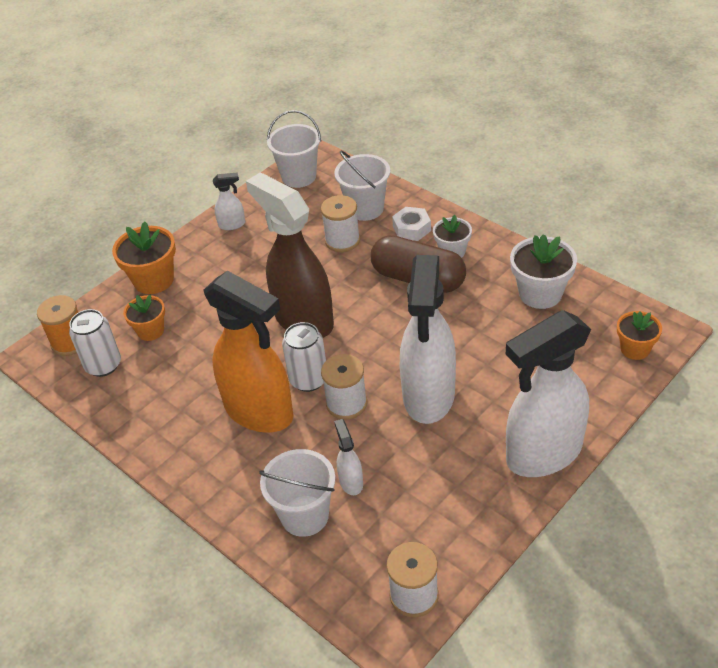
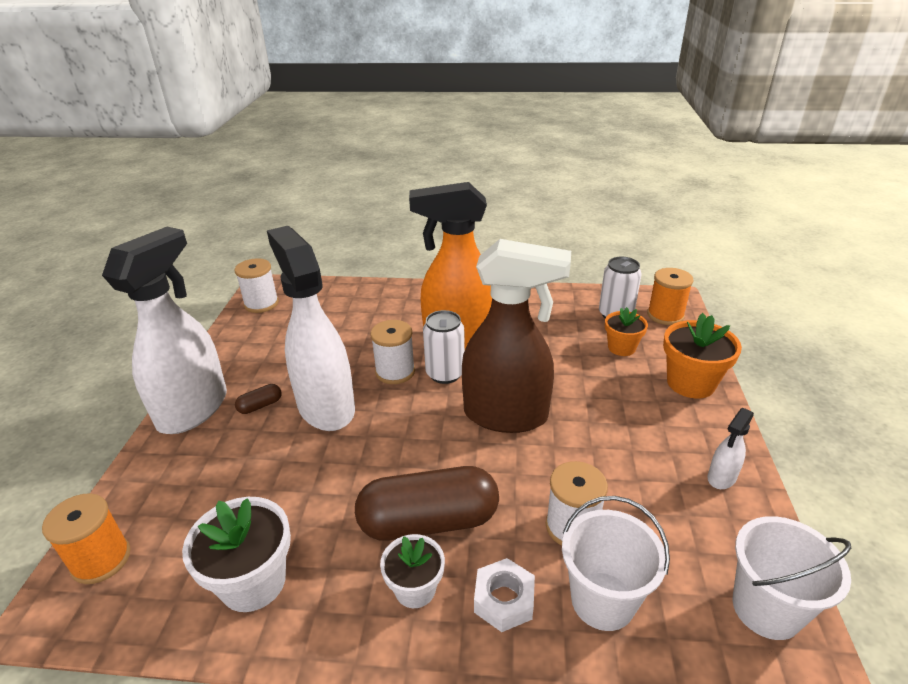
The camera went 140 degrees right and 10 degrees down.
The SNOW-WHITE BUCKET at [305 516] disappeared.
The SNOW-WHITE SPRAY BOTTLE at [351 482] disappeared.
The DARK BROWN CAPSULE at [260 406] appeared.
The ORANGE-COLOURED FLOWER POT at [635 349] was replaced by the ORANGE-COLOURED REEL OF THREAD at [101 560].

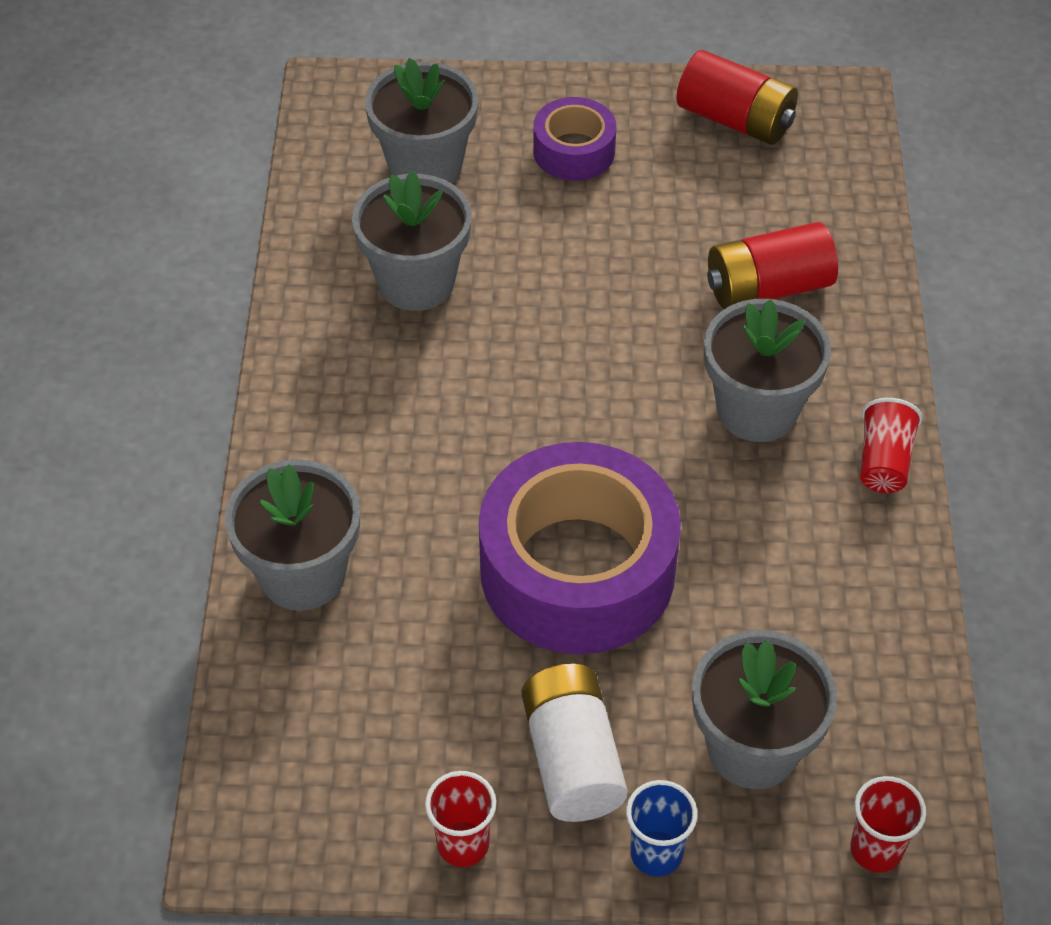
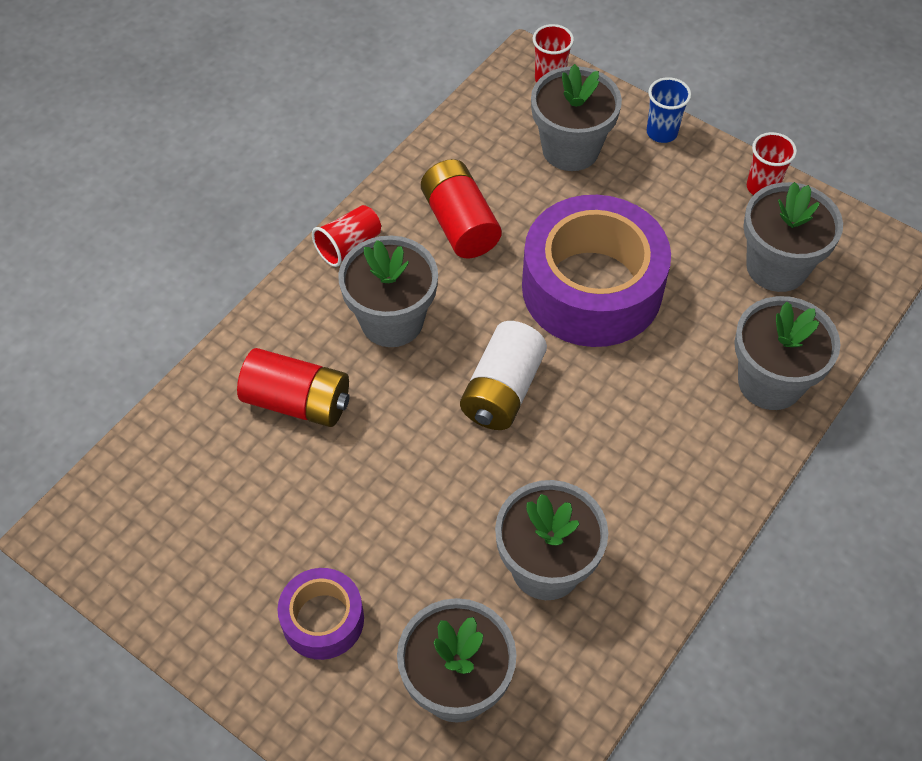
The camera went 145 degrees left and 5 degrees up.
The ASH-GREY FLOWER POT at [777 267] appeared.
The SNOW-WHITE AA BATTERY moved from [572 758] to [502 390].
The SCARLET AA BATTERY moved from [735 120] to [460 223].

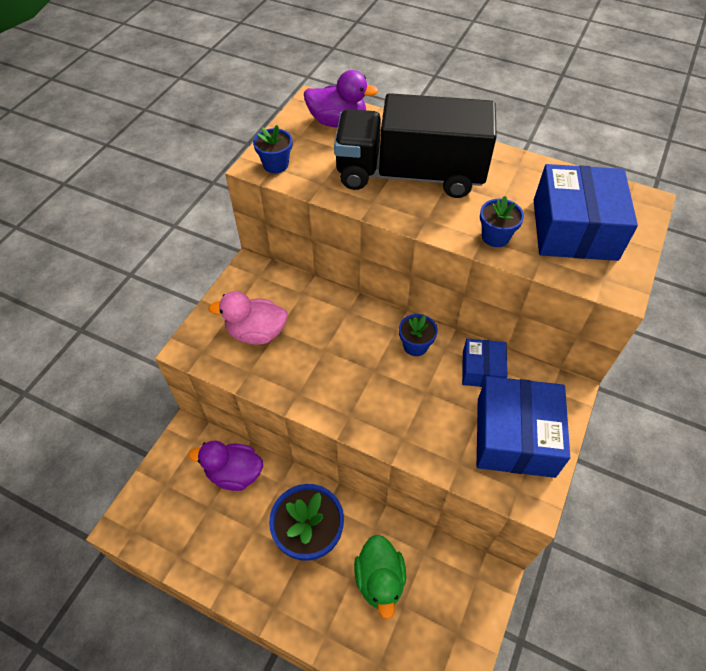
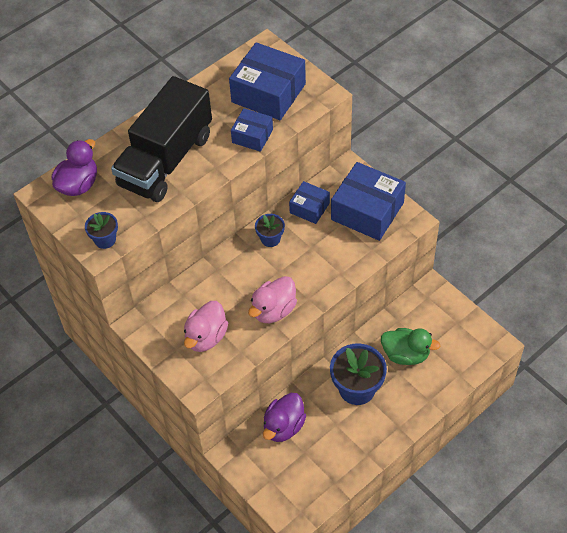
The camera went 65 degrees left and 0 degrees up.
The ROSE-PINK RUBBER DUCK at [273 310] appeared.
The BLUE FLOWER POT at [495 237] was replaced by the BLUE BOX at [252 136].

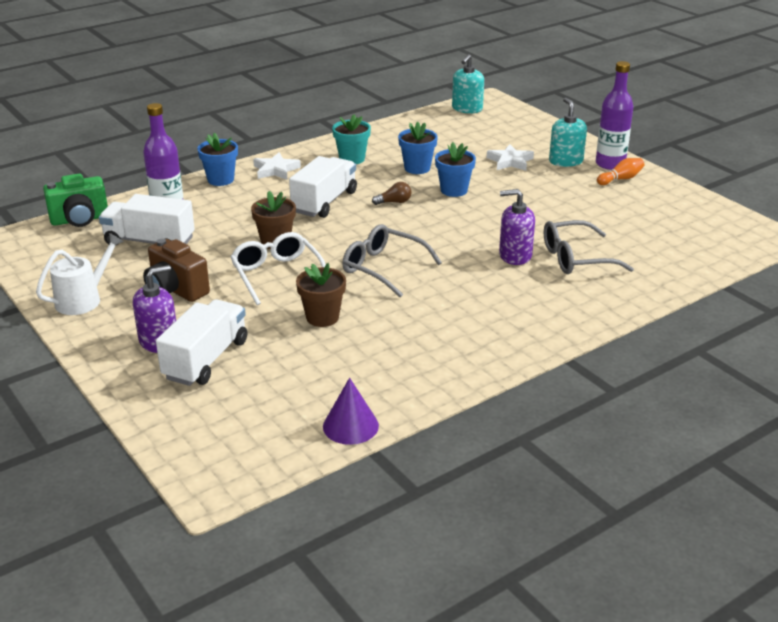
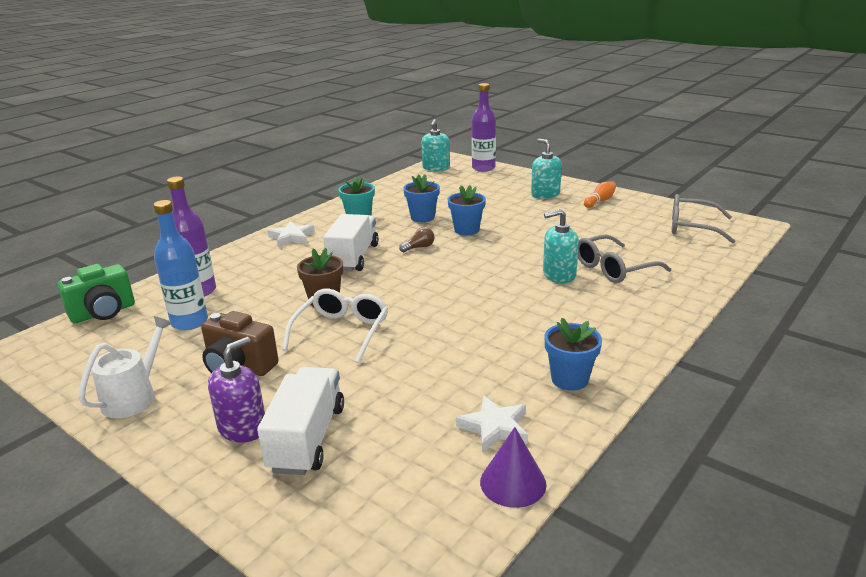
The camera went 15 degrees left and 5 degrees down.
The DARK BROWN FLOWER POT at [322 317] disappeared.
The BLUE FLOWER POT moved from [220 180] to [569 379].
The ASH-GREY EYEGLASSES moved from [383 268] to [691 227].
The SNOW-WHITE FIVE-POINTED STAR moved from [510 161] to [494 427].
The VIOLET FLASK moved from [610 164] to [483 168].
The SNOW-WHITE LORRY at [149 241] was replaced by the BLUE FLASK at [189 322].
The VIOLET SOAP DISPENSER at [515 255] became the TEAL SOAP DISPENSER at [559 275].
The SNOW-WHITE EYEGLASSES at [277 275] turned 60 degrees clockwise.

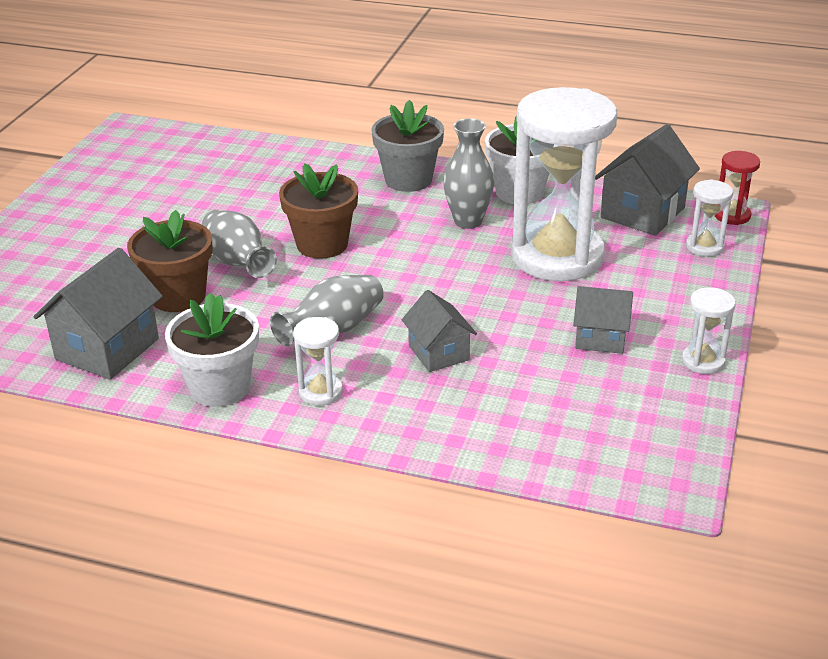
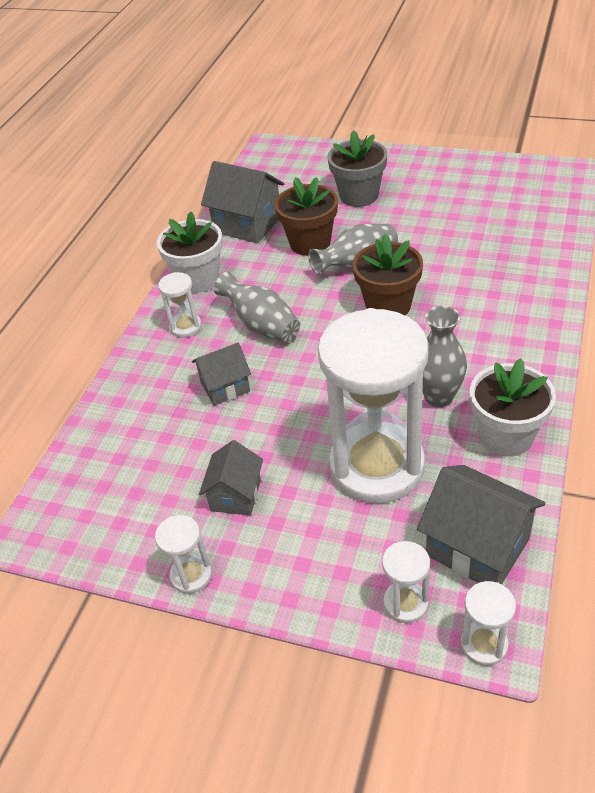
The camera went 95 degrees right and 10 degrees up.
The ASH-GREY FLOWER POT moved from [408 180] to [359 196].
The SCARLET SANDGLASS at [732 215] became the SNOW-WHITE SANDGLASS at [484 644].

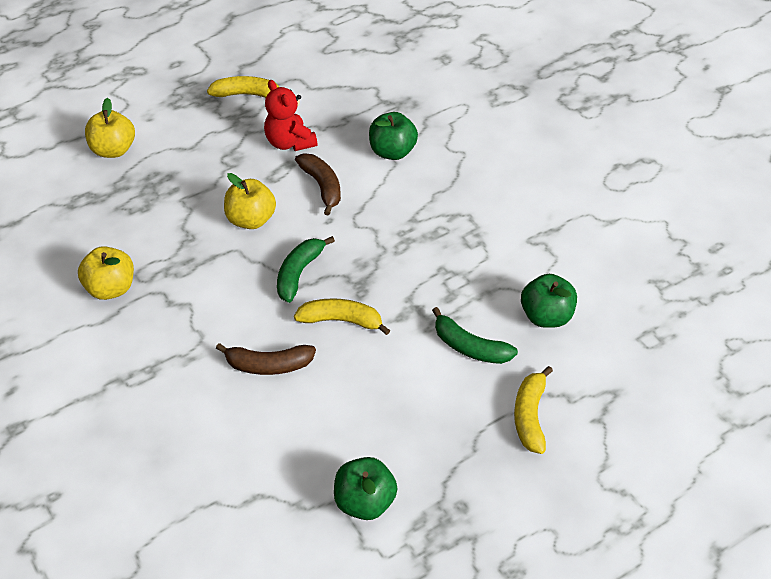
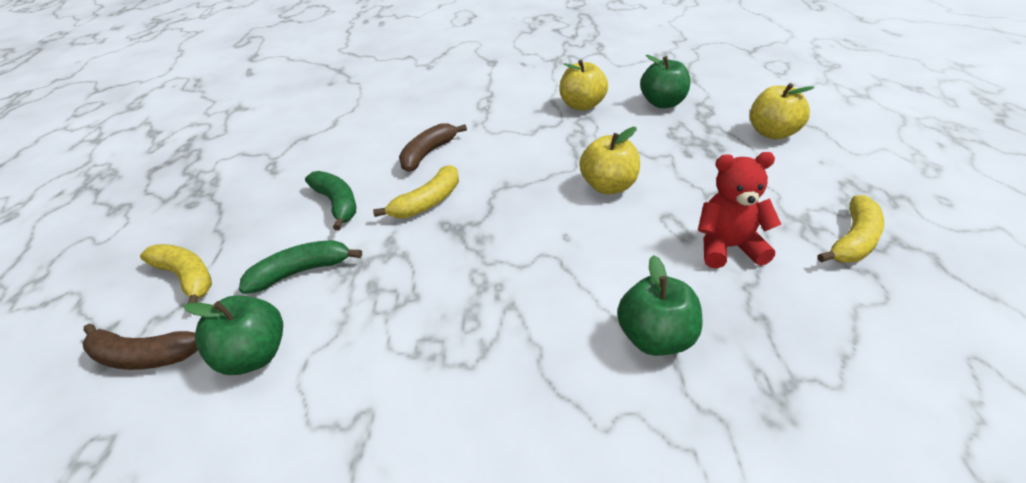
The camera went 125 degrees right and 10 degrees down.
The LEAF-GREEN TOY BANANA moved from [299 273] to [337 204].
The DARK BROWN TOY BANANA moved from [322 186] to [143 357].
The LEAF-GREEN TOY APPLE moved from [365 502] to [663 103].

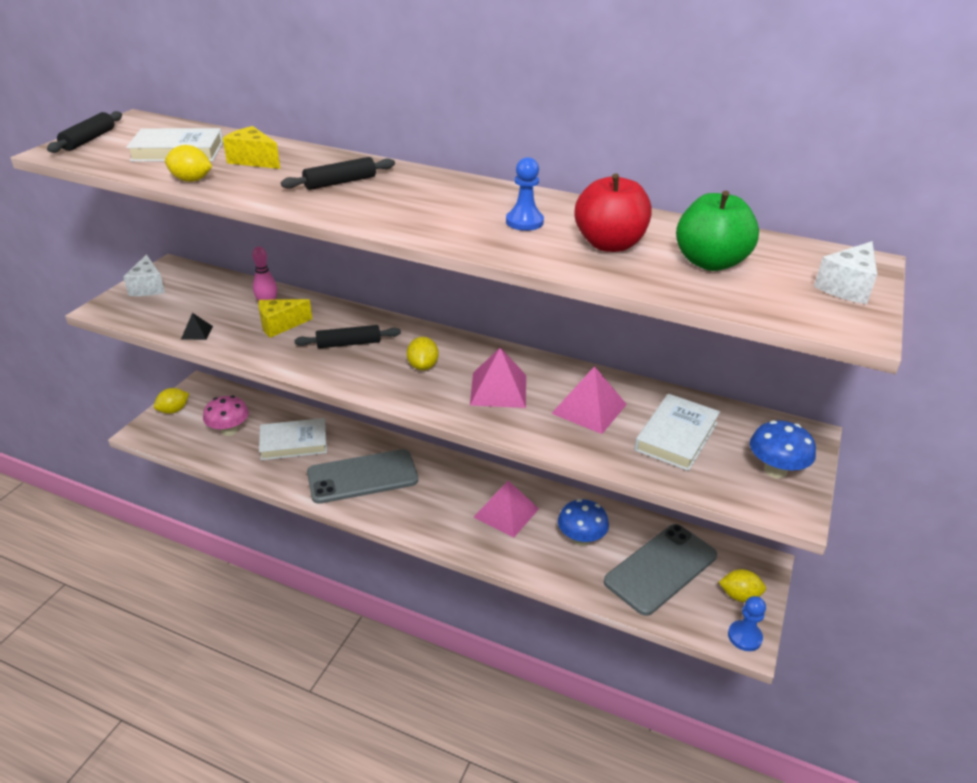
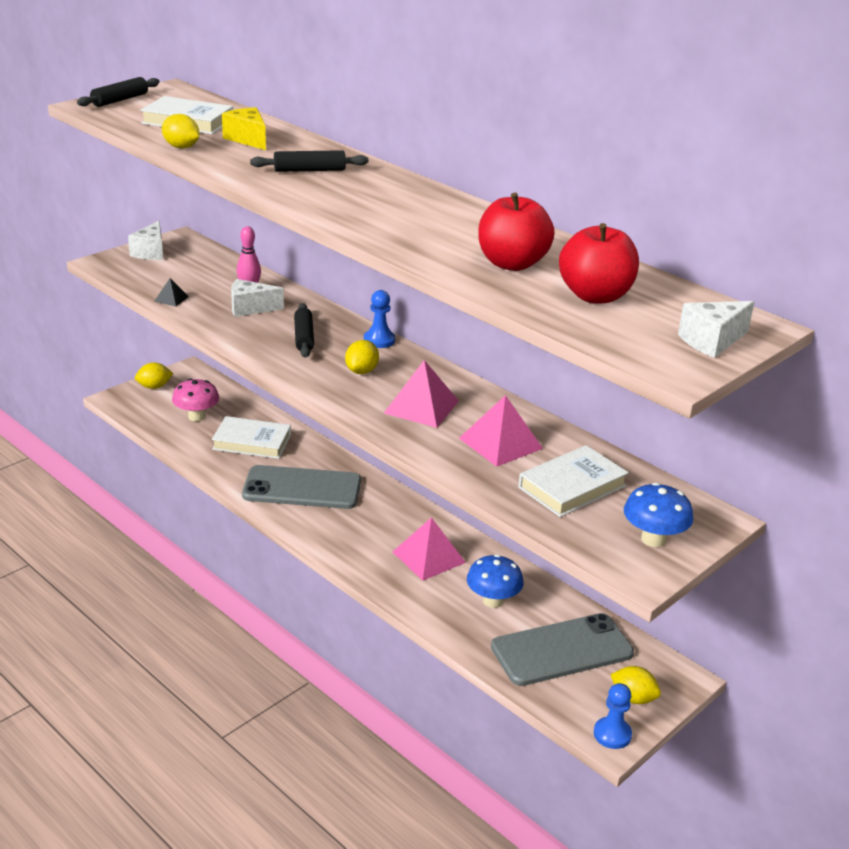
The camera went 20 degrees right and 5 degrees down.
The BLUE PAWN moved from [524 222] to [379 340].
The YELLOW CHEESE WEDGE at [280 325] became the SNOW-WHITE CHEESE WEDGE at [250 308].
The LEAF-GREEN TOY APPLE at [710 262] became the SCARLET TOY APPLE at [595 296].
The EBONY DOUGH ROLLER at [348 343] turned 75 degrees clockwise.

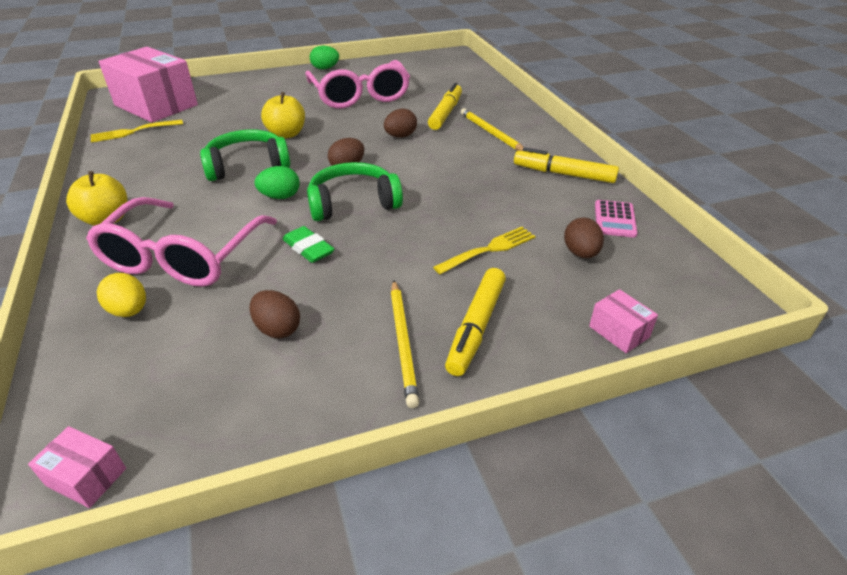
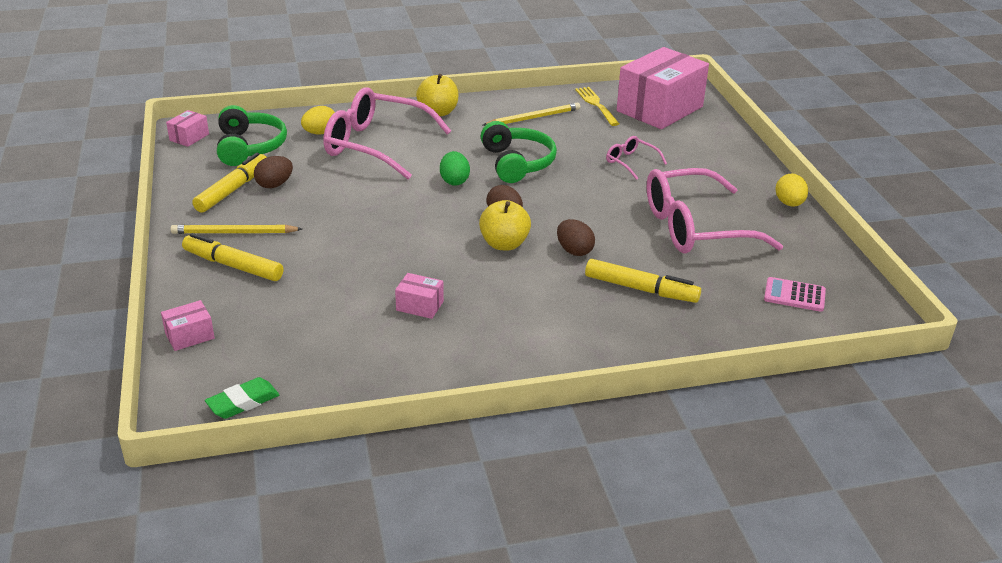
The camera went 95 degrees right and 5 degrees down.
The YELLOW TABLE FORK at [488 250] disappeared.
The DARK BROWN EGG SHAPE at [580 253] disappeared.
The ROSE-PINK BOX at [420 306] appeared.
The ROSE-PINK EYEGLASSES at [631 162] appeared.
The YELLOW TOY APPLE moved from [286 134] to [504 244].
The LEAF-GREEN GUM ERASER moved from [308 248] to [243 402].
The LEAF-GREEN OVER-EAR HEADPHONES moved from [353 203] to [249 147].
The YELLOW PENCIL moved from [491 133] to [533 118].
The YELLOW MARKER moved from [563 174] to [233 190].
The ROSE-PINK CALCULATOR moved from [615 219] to [794 295].
The LEAF-GREEN EGG SHAPE at [325 68] became the YELLOW EGG SHAPE at [789 204].

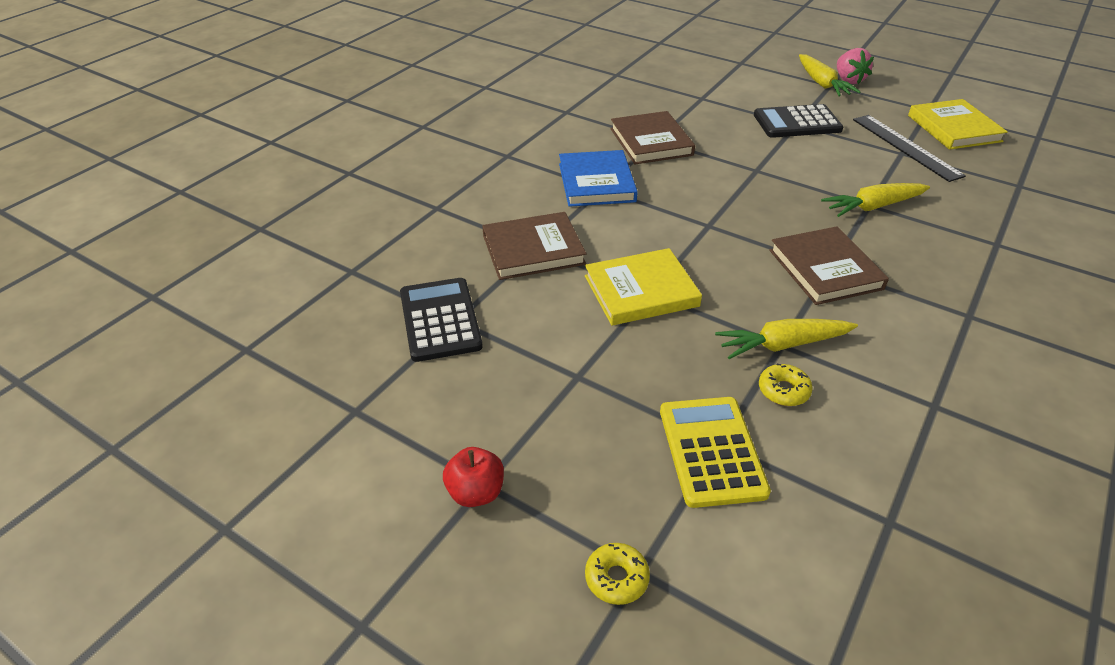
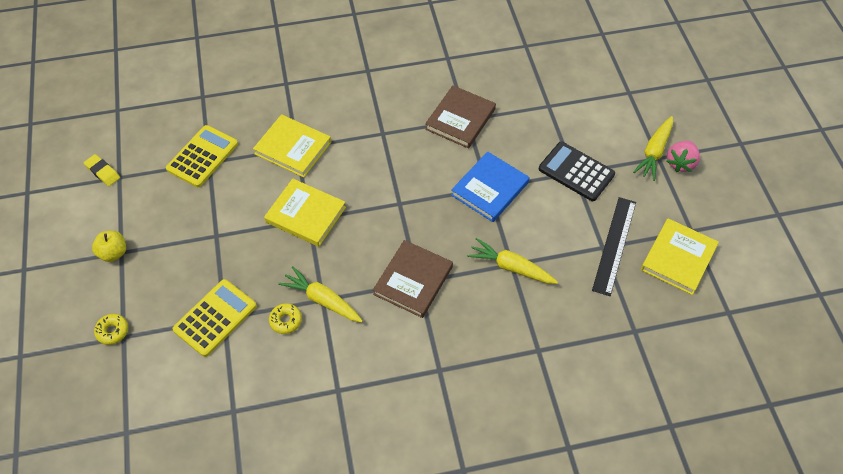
The camera went 45 degrees right and 15 degrees up.
The YELLOW GUM ERASER at [103 172] appeared.
The BLUE HARDCOVER moved from [596 182] to [490 189].
The EBONY CALCULATOR at [440 320] became the YELLOW CALCULATOR at [202 156].
The SCARLET TOY APPLE at [476 492] became the YELLOW TOY APPLE at [113 253].
The DARK BROWN HARDCOVER at [533 250] became the YELLOW HARDCOVER at [293 148].

